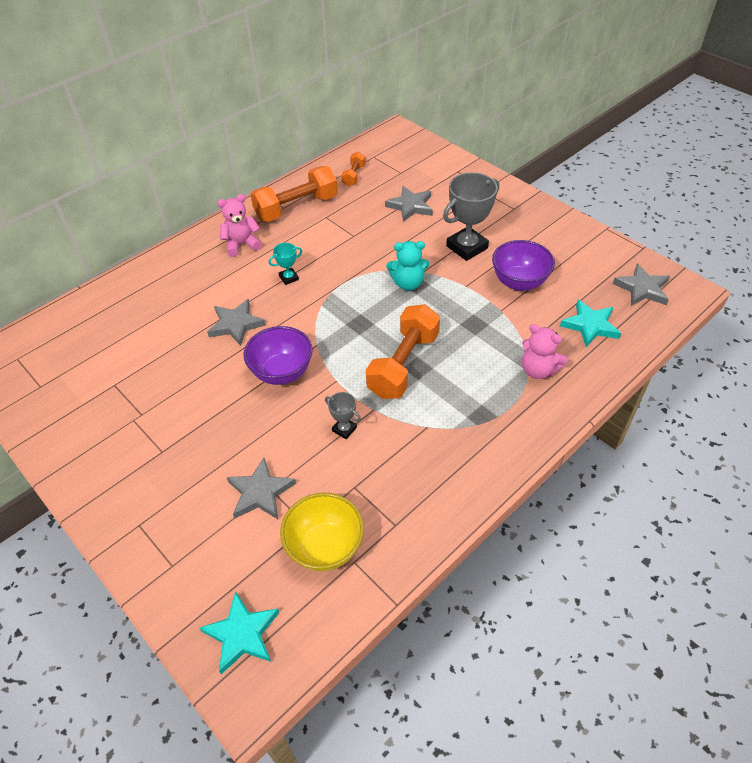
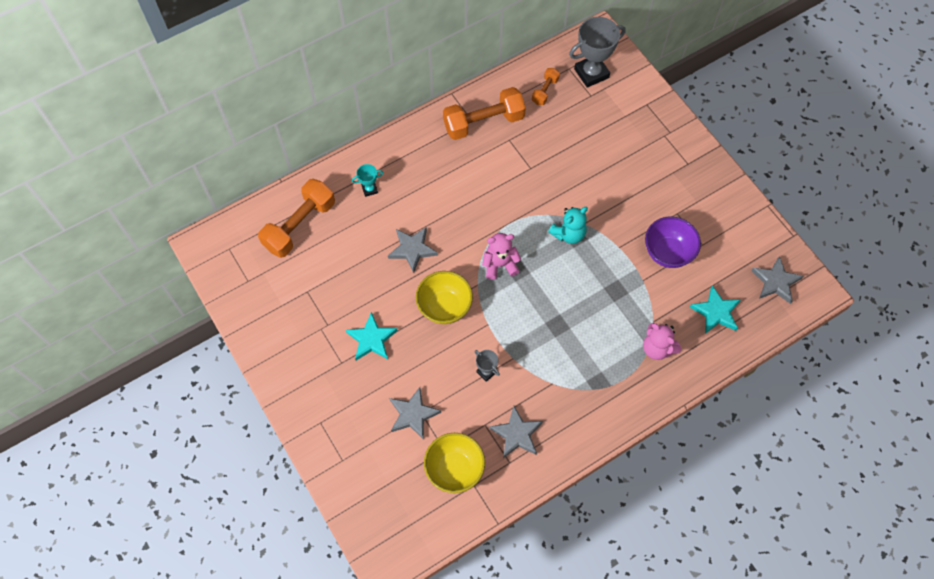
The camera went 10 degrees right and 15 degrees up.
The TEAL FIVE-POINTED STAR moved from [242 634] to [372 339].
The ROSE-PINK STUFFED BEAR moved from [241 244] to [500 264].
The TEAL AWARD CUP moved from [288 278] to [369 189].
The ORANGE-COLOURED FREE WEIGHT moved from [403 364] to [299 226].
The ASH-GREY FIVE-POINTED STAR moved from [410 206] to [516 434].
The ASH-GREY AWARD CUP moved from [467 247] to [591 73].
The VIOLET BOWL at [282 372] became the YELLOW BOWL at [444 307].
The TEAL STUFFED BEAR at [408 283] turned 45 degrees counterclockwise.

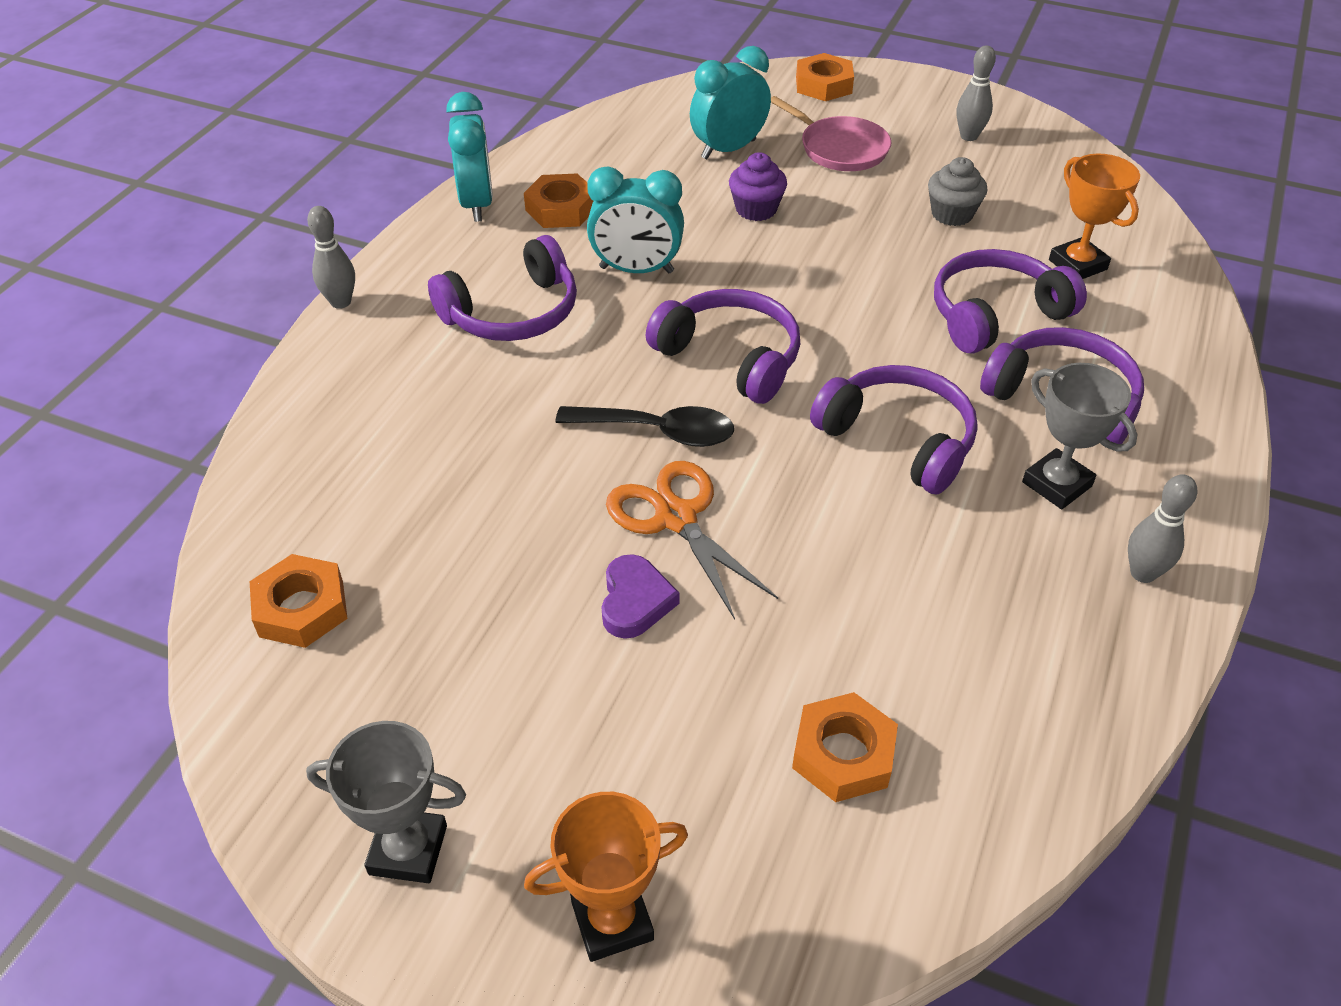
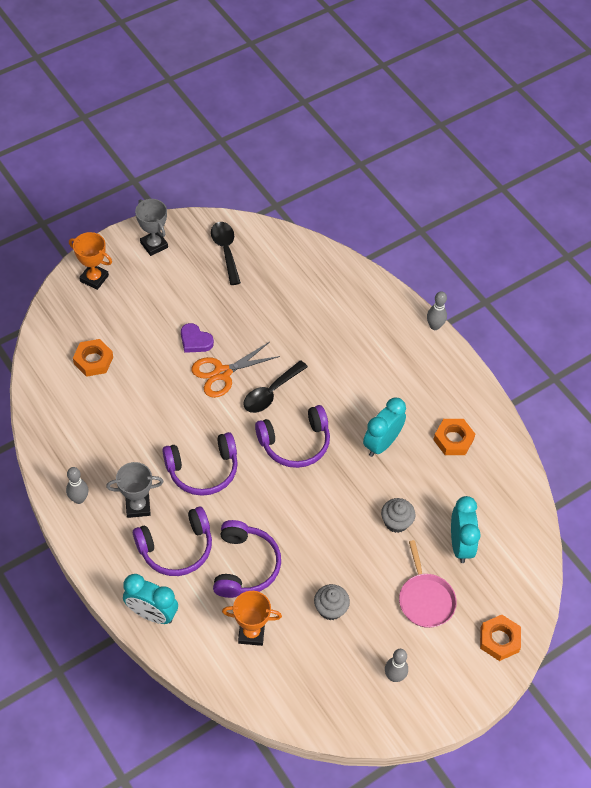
The camera went 120 degrees right and 10 degrees up.
The ORANGE-COLOURED NUT at [301 608] disappeared.
The VIOLET OVER-EAR HEADPHONES at [513 313] disappeared.
The EBONY TABLESPOON at [225 250] appeared.
The TEAL CLOCK moved from [477 204] to [152 614].
The VIOLET FAIRY CAKE at [756 209] became the ASH-GREY FAIRY CAKE at [396 522].
The ASH-GREY AWARD CUP at [408 850] turned 75 degrees counterclockwise.
The ORANGE-COLOURED AWARD CUP at [612 920] turned 75 degrees counterclockwise.
The ORANGE-COLOURED PAIR OF SCISSORS at [676 518] turned 150 degrees clockwise.
The ROSE-PINK FRYING PAN at [840 149] turned 90 degrees counterclockwise.

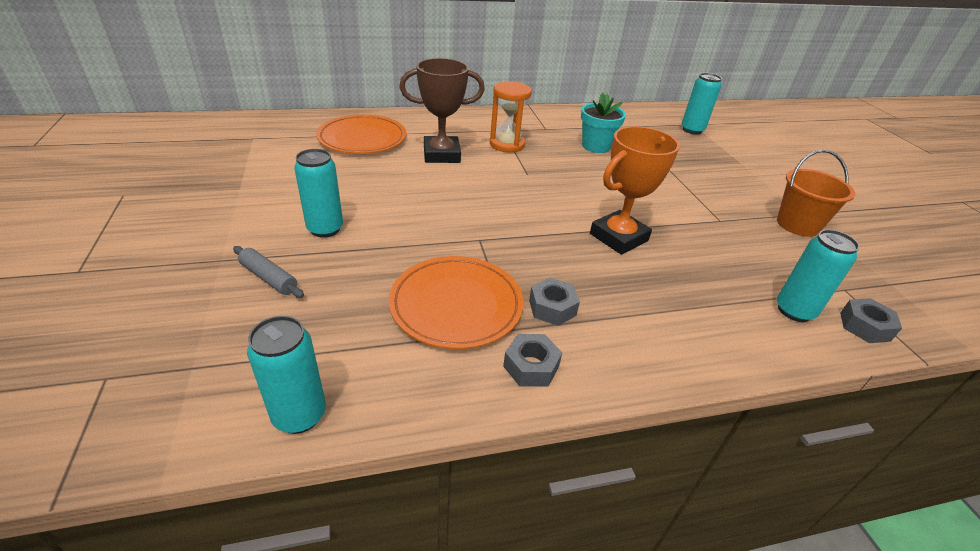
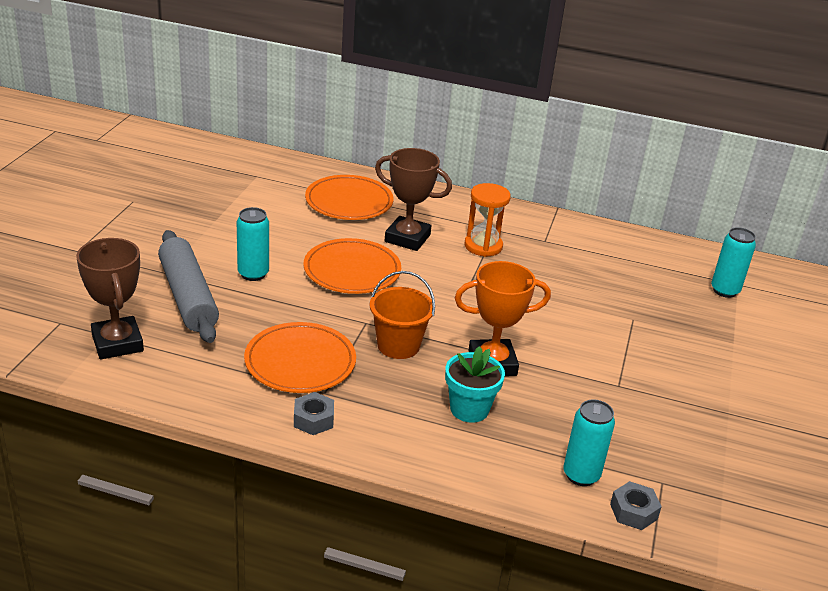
The camera went 30 degrees right and 5 degrees down.
The TEAL TIN at [299 415] disappeared.
The ASH-GREY NUT at [552 307] disappeared.
The DARK BROWN AWARD CUP at [117 343] appeared.
The ORANGE-COLOURED PLATE at [352 271] appeared.
The TEAL FLOWER POT moved from [595 146] to [469 409].
The ORANGE-COLOURED BUCKET moved from [797 225] to [398 345].
The ASH-GREY DOUGH ROLLER at [269 278] changed to 2.20 times the size.

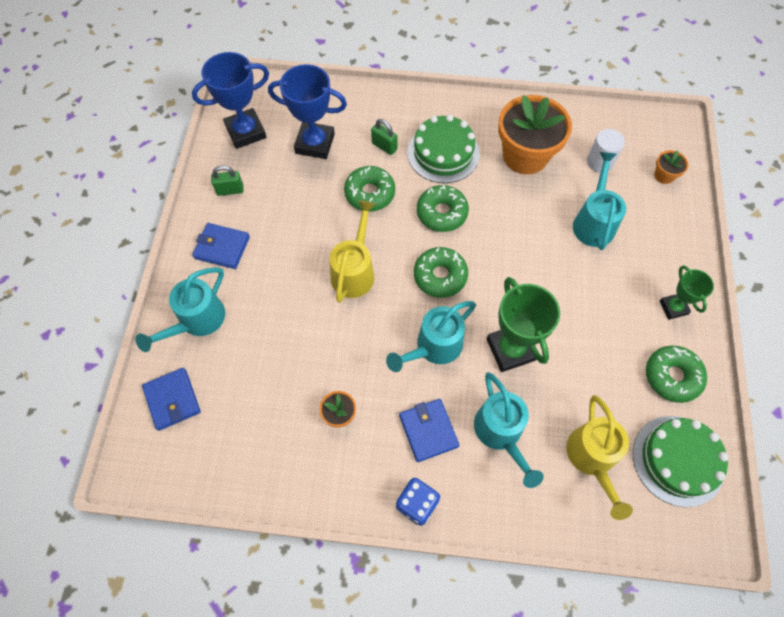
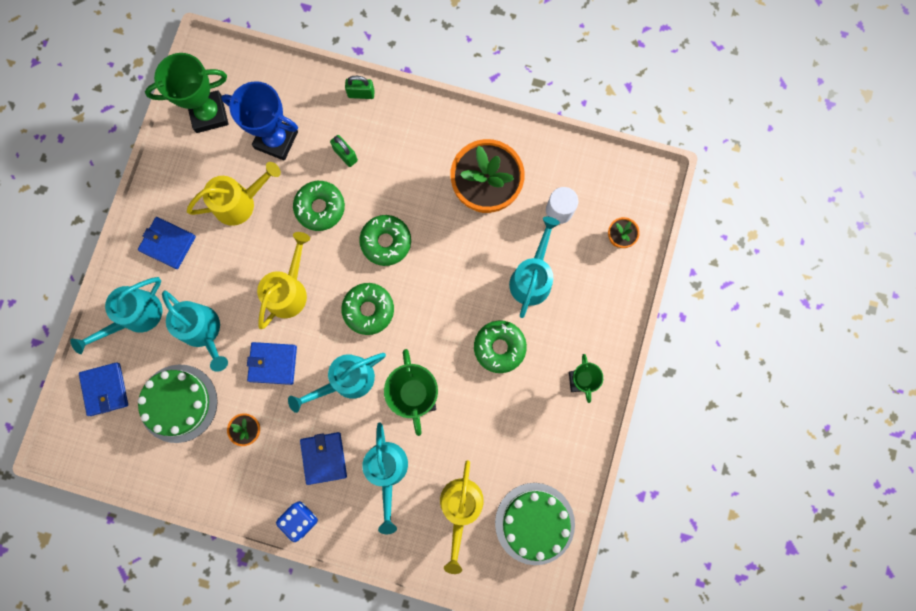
The camera went 10 degrees right and 15 degrees up.
The TEAL WATERING POT at [203 332] appeared.
The YELLOW WATERING POT at [240 202] appeared.
The BLUE CARD WALLET at [273 363] appeared.
The LEAF-GREEN LOCK moved from [230 190] to [361 93].
The LEAF-GREEN CAKE moved from [443 153] to [178 403].
The LEAF-GREEN GLAZED DONUT moved from [672 376] to [499 347].
The BLUE AWARD CUP at [246 132] became the LEAF-GREEN AWARD CUP at [209 114].

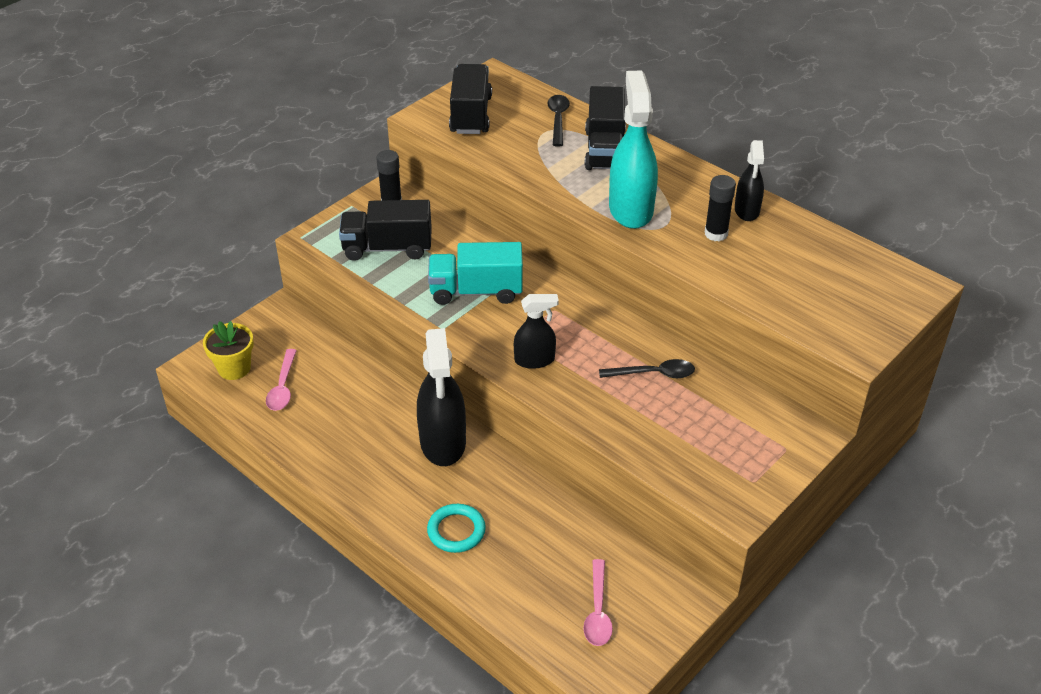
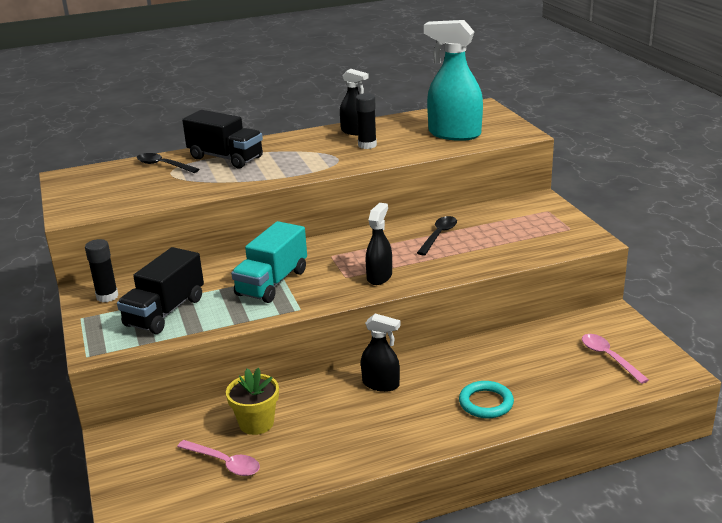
The camera went 60 degrees left and 15 degrees down.
The EBONY LORRY at [471 115] disappeared.
The YELLOW FLOWER POT moved from [234 368] to [256 423].
The TEAL SPRAY BOTTLE moved from [630 209] to [454 134].
The ROSE-PINK TABLESPOON at [597 611] turned 150 degrees counterclockwise.
The EBONY SPRAY BOTTLE at [443 442] changed to 0.57 times the size.

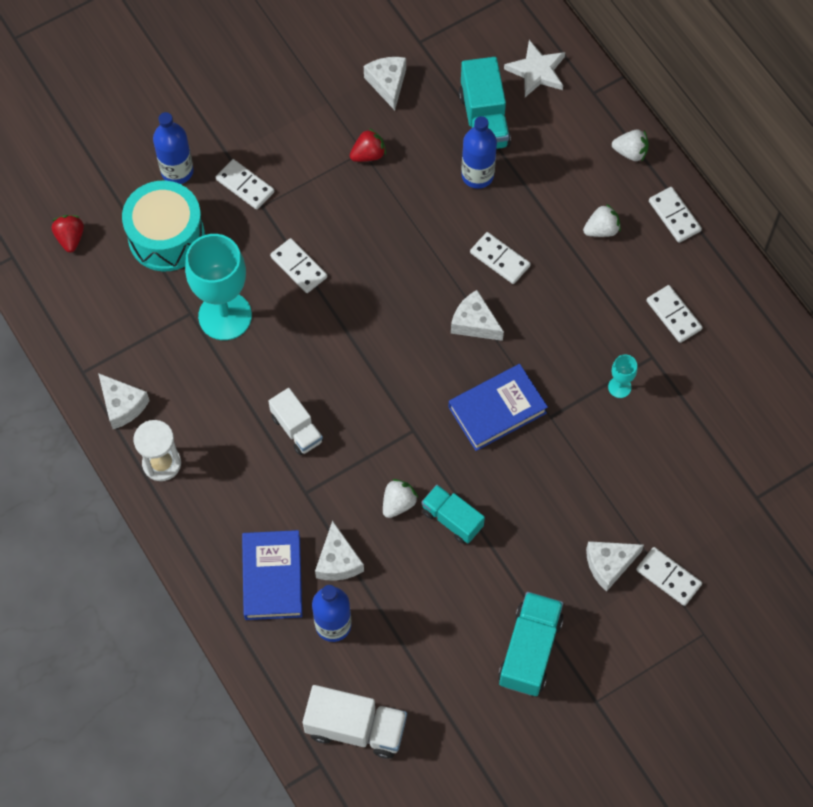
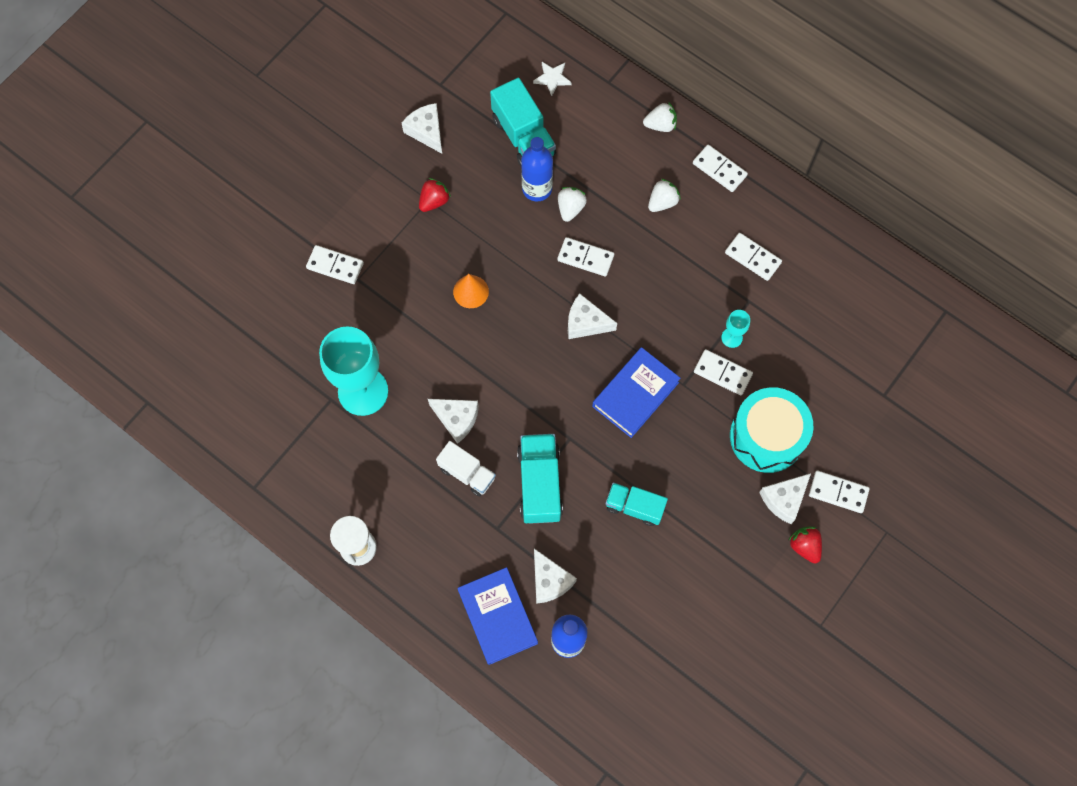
The camera went 20 degrees left and 5 degrees up.
The BLUE FLASK at [177 171] disappeared.
The SNOW-WHITE LORRY at [356 727] disappeared.
The ORANGE-COLOURED CONE at [471 291] appeared.
The SCARLET TOY STRAWBERRY moved from [70 238] to [804 546].
The SNOW-WHITE CHEESE WEDGE moved from [122 405] to [457 419].
The TEAL DRUM moved from [166 237] to [766 436].
The SNOW-WHITE DOMINO PIECE moved from [298 267] to [722 373].
The SNOW-WHITE TOY STRAWBERRY moved from [398 503] to [570 208].
The TEAL LORRY moved from [529 650] to [539 484].
The SNOW-WHITE FIVE-POINTED STAR at [536 71] changed to 0.66 times the size.

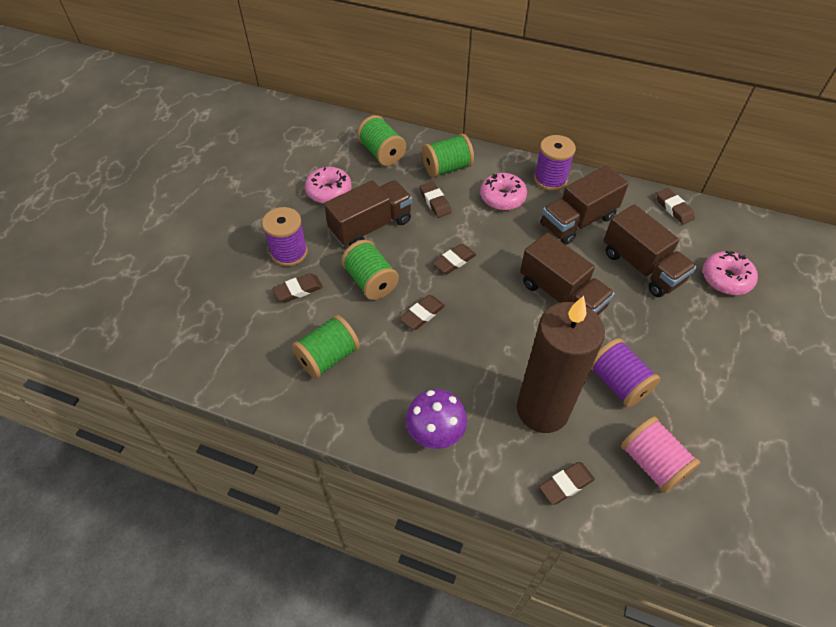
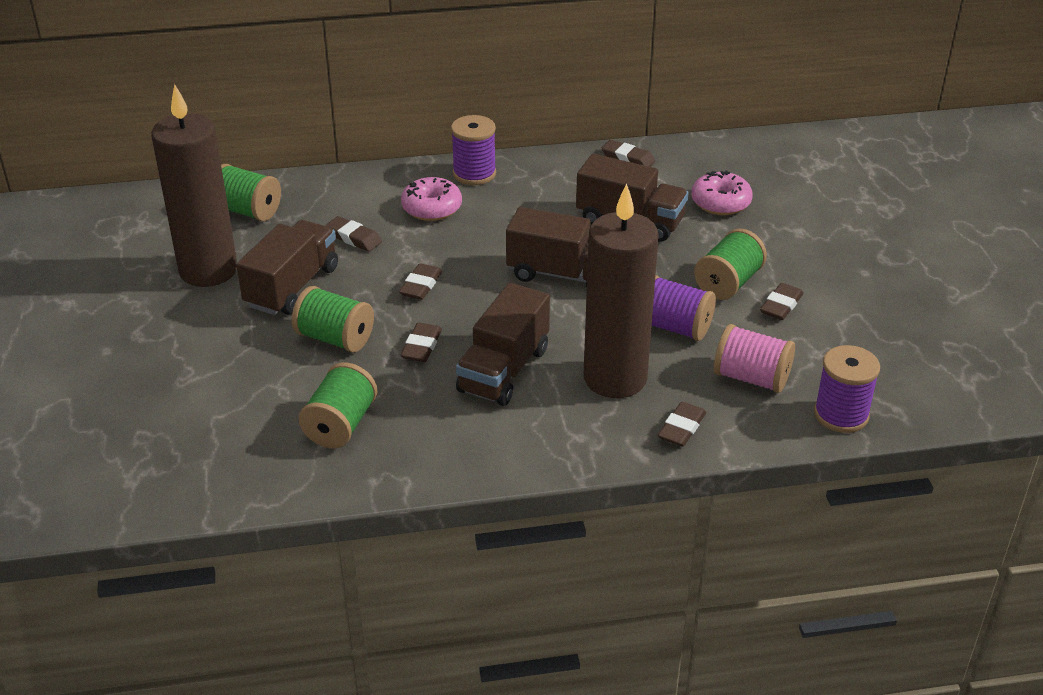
The camera went 30 degrees left and 15 degrees down.
The VIOLET MUSHROOM at [435 433] disappeared.
The VIOLET REEL OF THREAD moved from [289 252] to [841 415].
The DARK BROWN GUM ERASER moved from [298 290] to [781 305].
The LEAF-GREEN REEL OF THREAD moved from [447 168] to [728 283].
The DARK BROWN LORRY moved from [578 221] to [504 370].
The ROSE-PINK GLAZED DONUT at [329 191] was replaced by the DARK BROWN WAX CANDLE at [208 270].

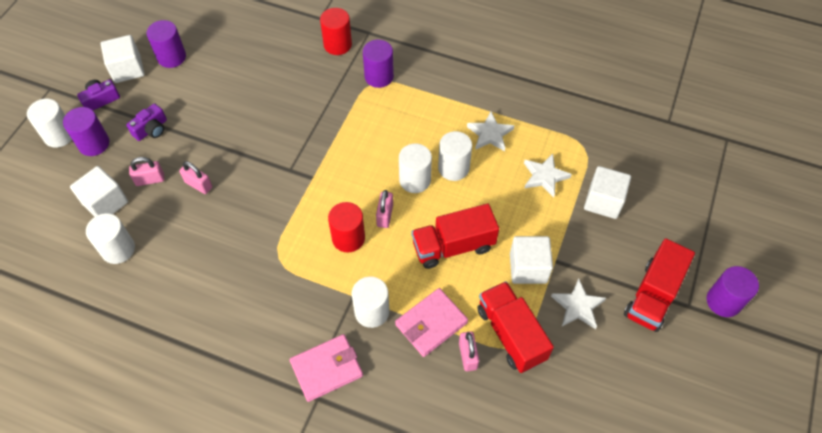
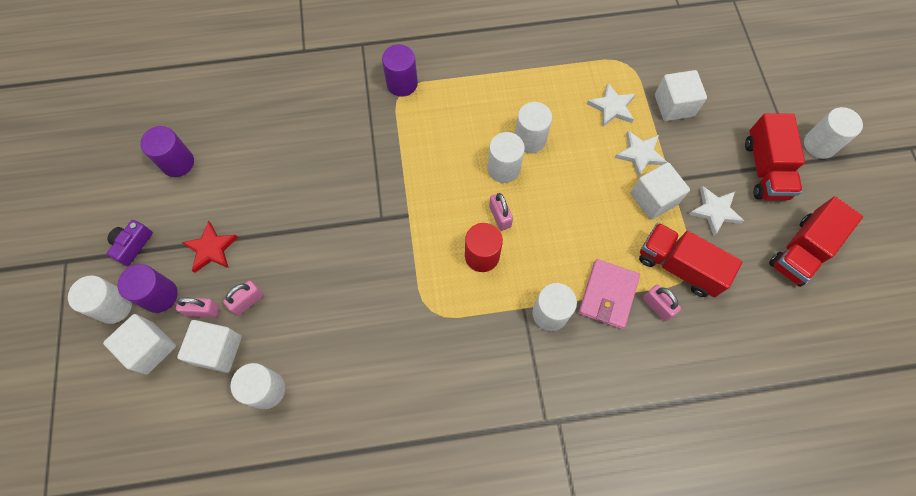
The camera went 30 degrees left and 10 degrees up.
The ROSE-PINK CARD WALLET at [326 369] disappeared.
The SCARLET SOLID CYLINDER at [337 45] disappeared.
The SNOW-WHITE SOLID CUBE moved from [127 69] to [150 348].
The ROSE-PINK LOCK moved from [198 185] to [203 310].
The SCARLET LORRY moved from [453 246] to [801 250].
The SNOW-WHITE FIVE-POINTED STAR moved from [490 134] to [640 154].
The VIOLET PHOTO CAMERA at [151 129] was replaced by the SCARLET FIVE-POINTED STAR at [211 249].
The VIOLET SOLID CYLINDER at [723 301] became the SNOW-WHITE SOLID CYLINDER at [819 144].

